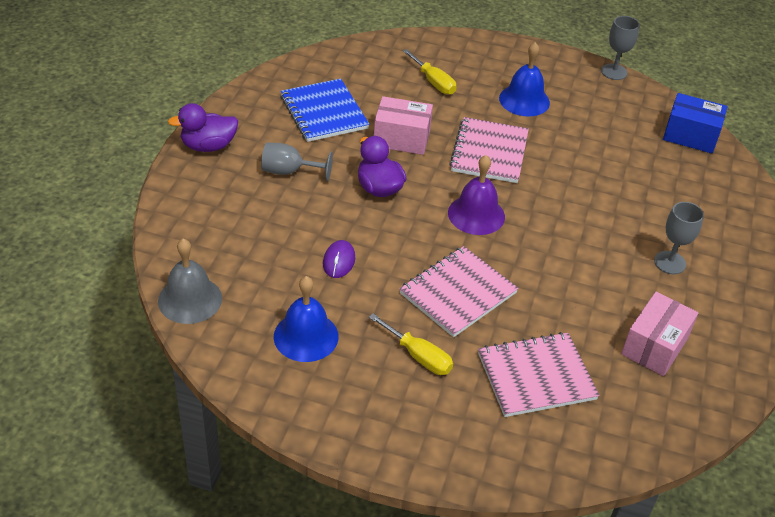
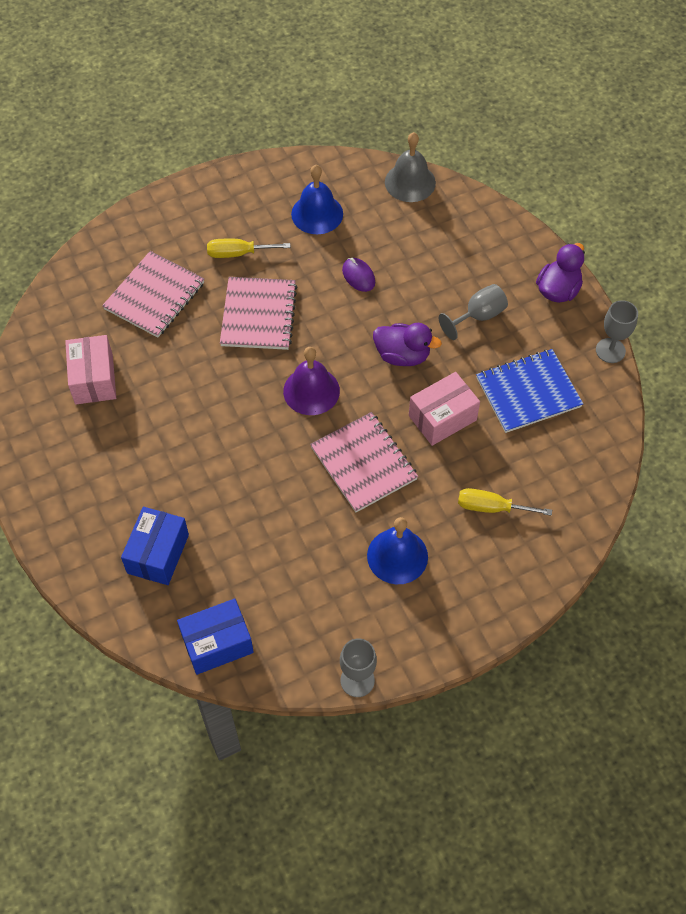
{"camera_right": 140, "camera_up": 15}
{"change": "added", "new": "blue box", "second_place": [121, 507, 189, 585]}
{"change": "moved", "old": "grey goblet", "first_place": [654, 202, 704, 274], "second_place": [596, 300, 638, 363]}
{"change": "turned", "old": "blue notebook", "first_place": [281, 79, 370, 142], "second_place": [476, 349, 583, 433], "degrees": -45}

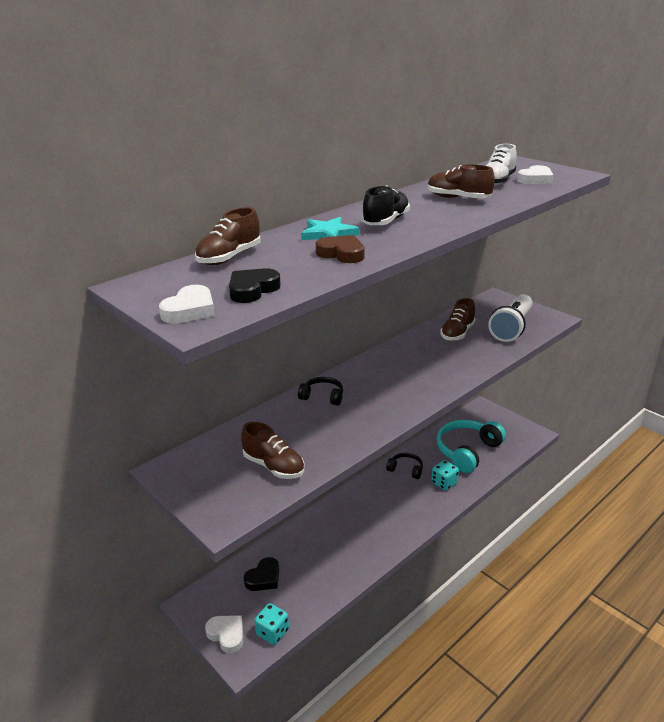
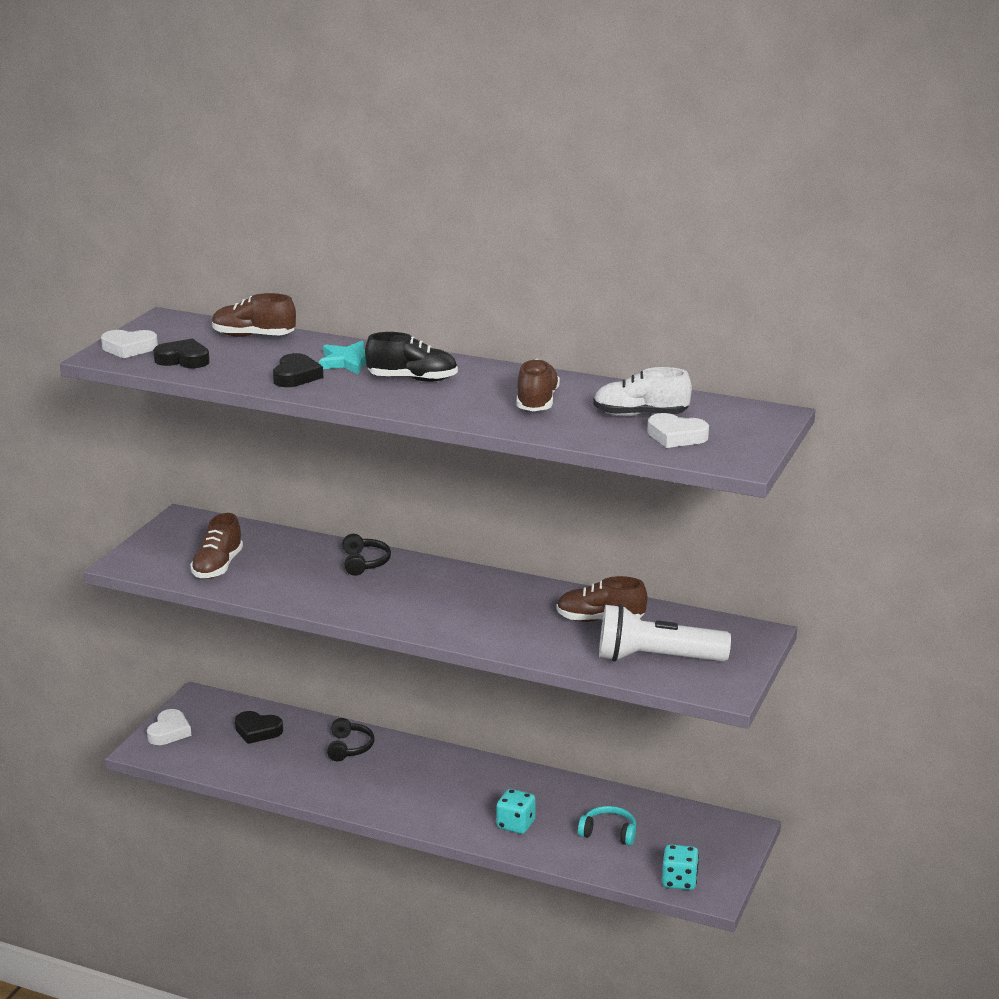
{"camera_right": 65, "camera_up": -5}
{"change": "moved", "old": "turquoise dice", "first_place": [254, 603, 289, 645], "second_place": [662, 844, 699, 890]}
{"change": "moved", "old": "black headphones", "first_place": [386, 453, 423, 479], "second_place": [327, 718, 374, 761]}
{"change": "recoloured", "old": "brown heart", "new": "black heart", "first_place": [316, 235, 365, 263], "second_place": [273, 353, 323, 387]}
{"change": "resized", "old": "turquoise headphones", "first_place": [437, 420, 506, 473], "second_place": [578, 806, 636, 846], "factor": 0.51}

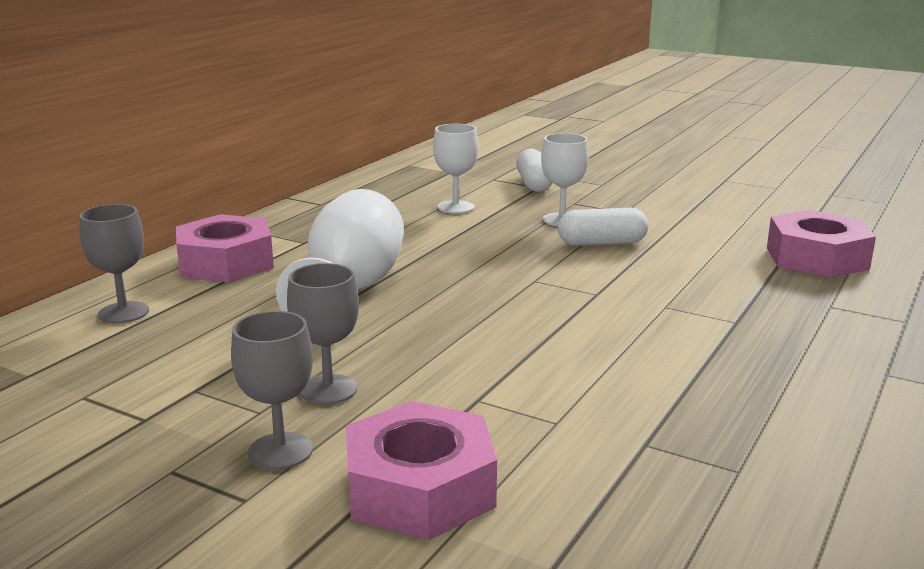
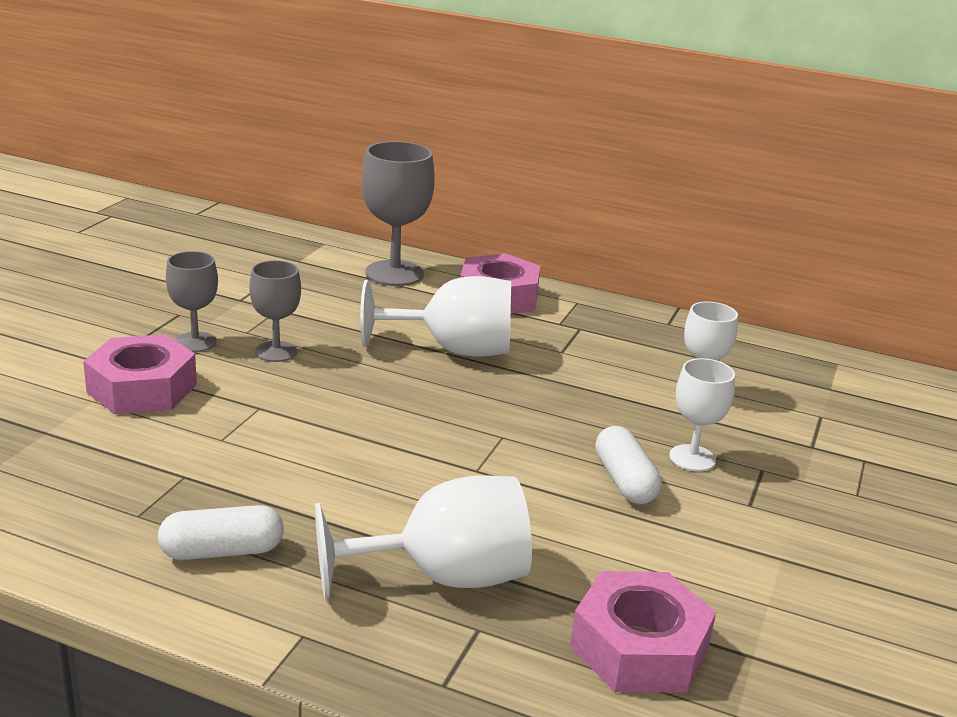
{"camera_right": 80, "camera_up": 5}
{"change": "added", "new": "white goblet", "second_place": [315, 475, 532, 598]}
{"change": "moved", "old": "white capsule", "first_place": [516, 148, 552, 192], "second_place": [158, 505, 284, 560]}
{"change": "resized", "old": "grey goblet", "first_place": [79, 204, 149, 323], "second_place": [362, 141, 435, 286], "factor": 1.64}

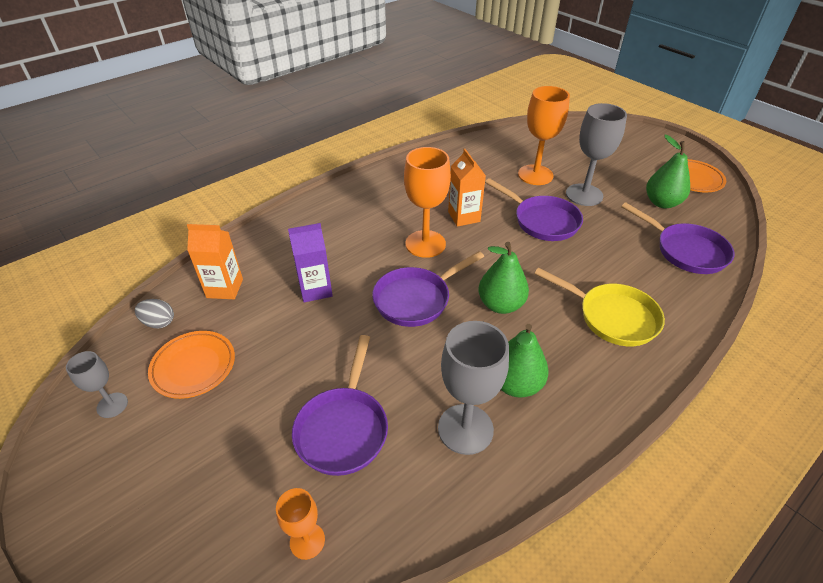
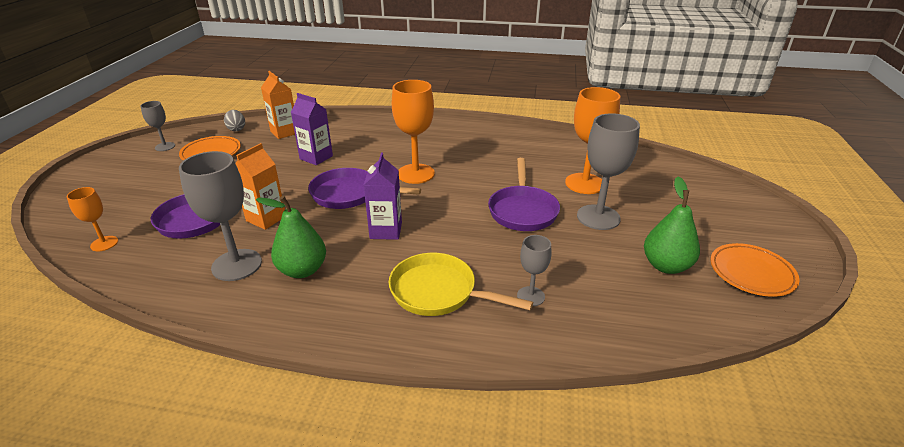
{"camera_right": 50, "camera_up": -10}
{"change": "removed", "old": "purple pan", "first_place": [621, 202, 734, 274]}
{"change": "added", "new": "grey goblet", "second_place": [517, 235, 551, 306]}
{"change": "moved", "old": "orange carton", "first_place": [448, 149, 486, 227], "second_place": [235, 143, 285, 230]}
{"change": "replaced", "old": "green pear", "new": "purple carton", "first_place": [478, 242, 529, 314], "second_place": [363, 153, 402, 240]}
{"change": "turned", "old": "yellow pan", "first_place": [534, 268, 665, 346], "second_place": [389, 253, 533, 316], "degrees": 120}

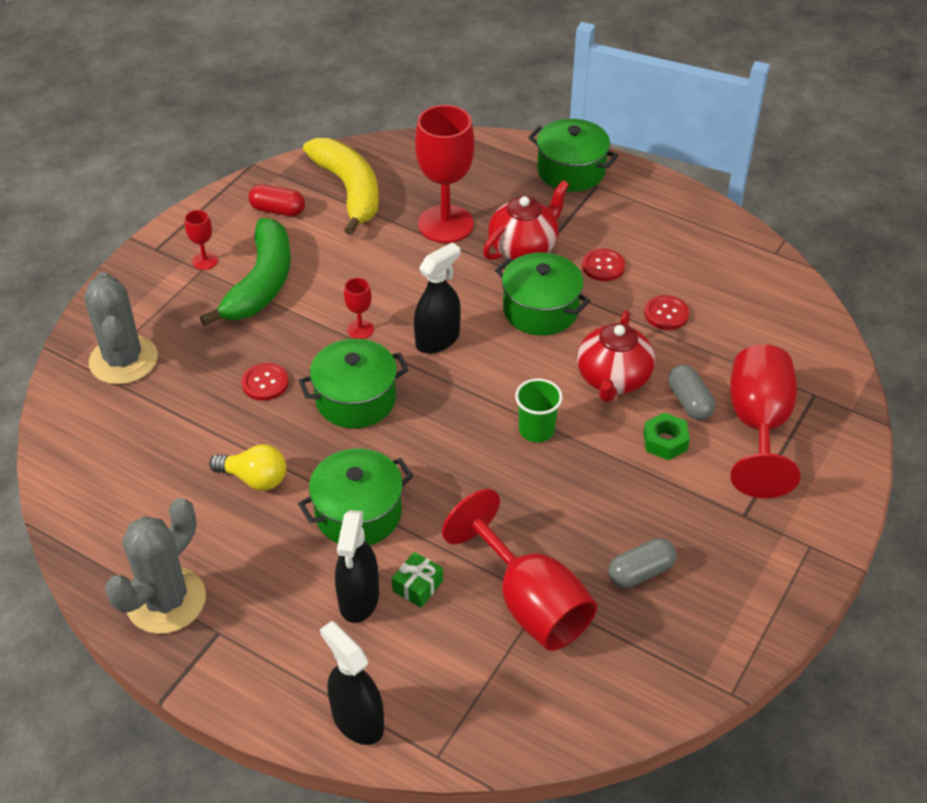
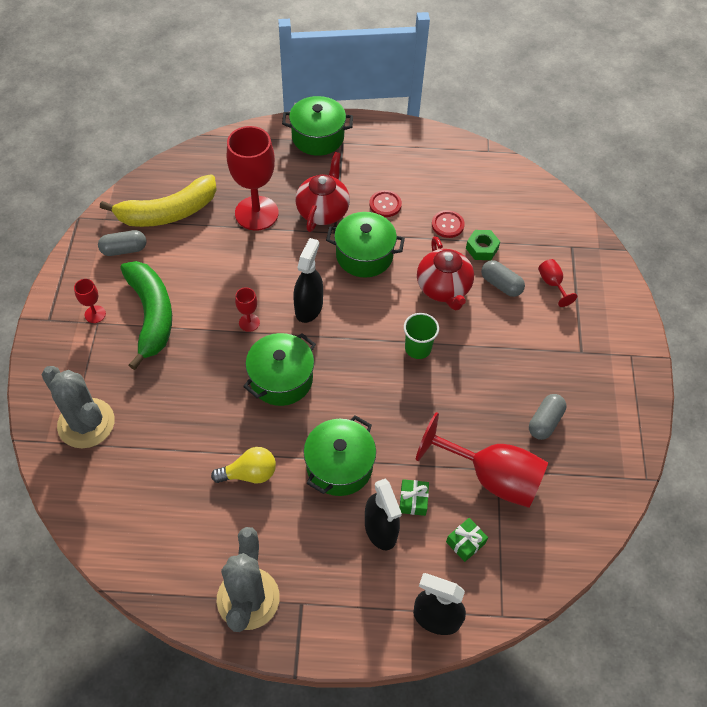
{"camera_right": -30, "camera_up": 10}
{"change": "removed", "old": "red button", "first_place": [241, 363, 289, 401]}
{"change": "added", "new": "green gift", "second_place": [446, 518, 488, 562]}
{"change": "moved", "old": "green nut", "first_place": [643, 412, 690, 460], "second_place": [466, 230, 500, 260]}
{"change": "recoloured", "old": "red capsule", "new": "grey capsule", "first_place": [249, 184, 305, 217], "second_place": [98, 230, 146, 256]}
{"change": "turned", "old": "yellow banana", "first_place": [303, 138, 379, 235], "second_place": [100, 175, 217, 227], "degrees": 120}
{"change": "resized", "old": "red goblet", "first_place": [730, 345, 800, 498], "second_place": [538, 259, 577, 307], "factor": 0.44}

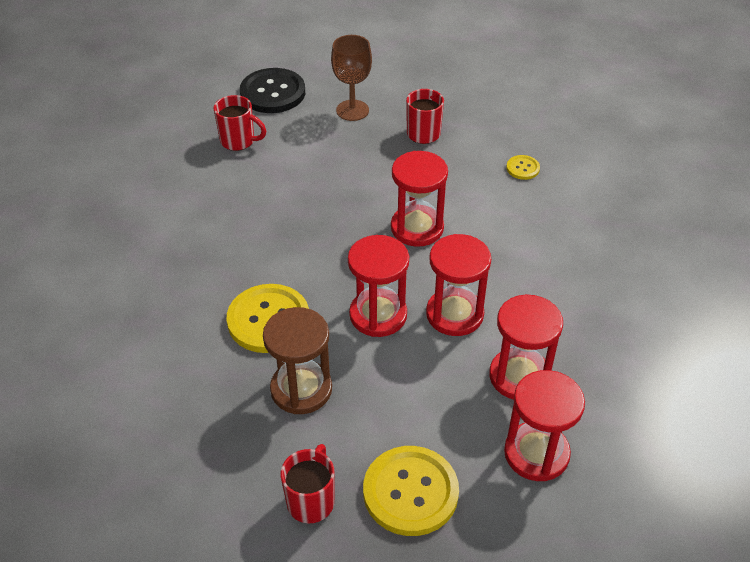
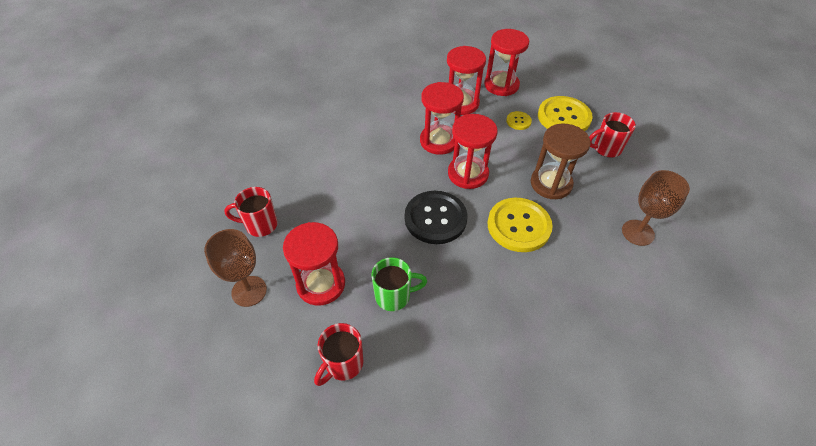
{"camera_right": -120, "camera_up": 5}
{"change": "added", "new": "green mug", "second_place": [372, 257, 427, 311]}
{"change": "added", "new": "brown goblet", "second_place": [622, 170, 690, 246]}
{"change": "moved", "old": "black button", "first_place": [240, 68, 305, 113], "second_place": [405, 191, 468, 244]}
{"change": "moved", "old": "red hourglass", "first_place": [391, 151, 448, 247], "second_place": [283, 222, 345, 306]}
{"change": "moved", "old": "yellow button", "first_place": [506, 155, 540, 180], "second_place": [506, 111, 532, 130]}
{"change": "turned", "old": "red mug", "first_place": [214, 95, 266, 151], "second_place": [314, 323, 363, 386], "degrees": -135}

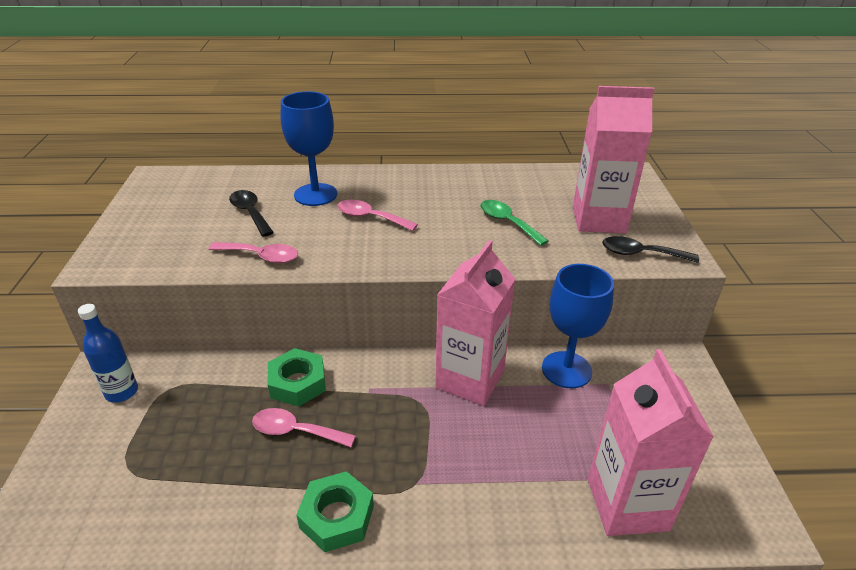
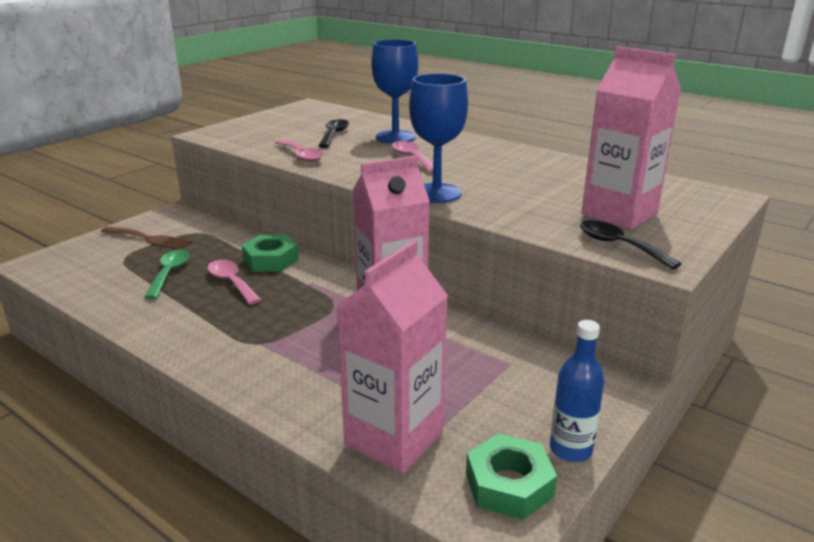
{"camera_right": 40, "camera_up": -10}
{"change": "added", "new": "brown fork", "second_place": [101, 227, 192, 249]}
{"change": "moved", "old": "blue bottle", "first_place": [78, 304, 138, 403], "second_place": [550, 320, 605, 462]}
{"change": "moved", "old": "green nut", "first_place": [296, 471, 374, 552], "second_place": [466, 433, 557, 520]}
{"change": "moved", "old": "green spoon", "first_place": [480, 200, 549, 246], "second_place": [144, 249, 190, 299]}
{"change": "moved", "old": "blue goblet", "first_place": [542, 264, 614, 388], "second_place": [409, 73, 468, 203]}

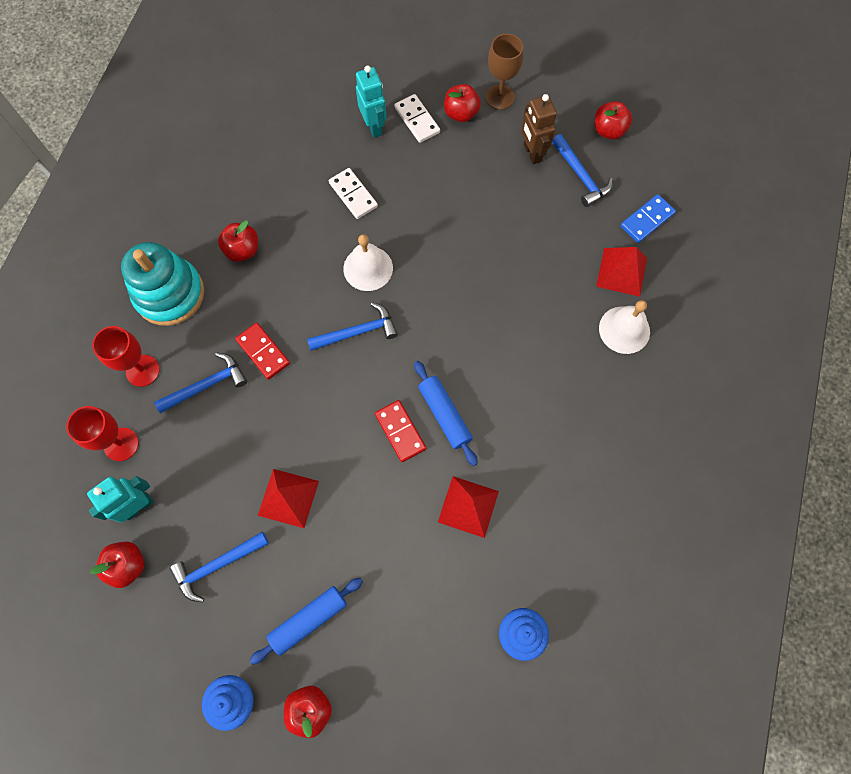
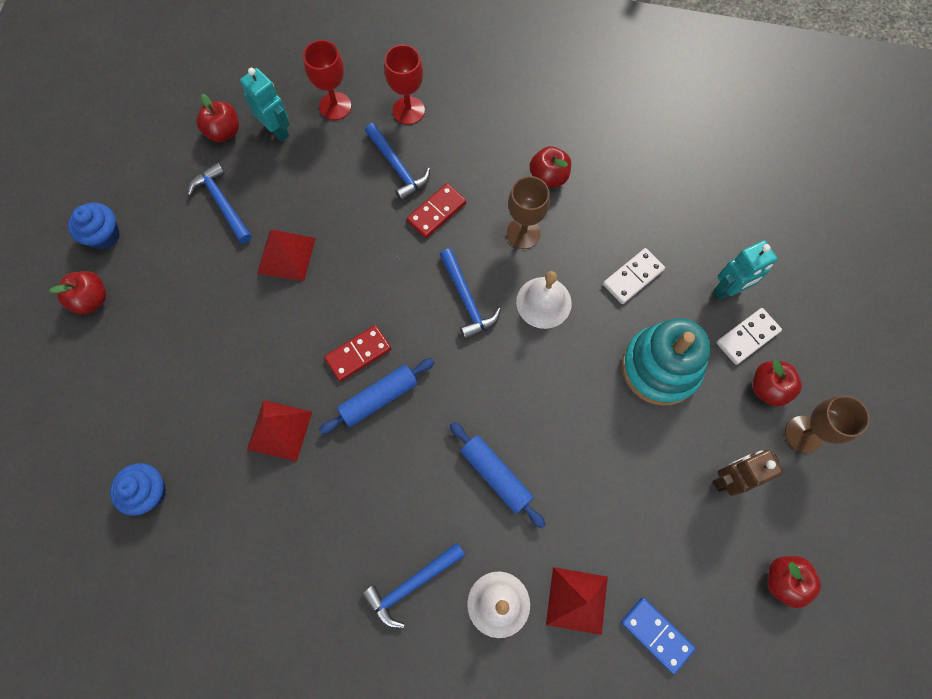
{"camera_right": 85, "camera_up": 0}
{"change": "added", "new": "brown goblet", "second_place": [507, 176, 550, 249]}
{"change": "moved", "old": "turquoise stacking toy", "first_place": [121, 242, 204, 326], "second_place": [622, 318, 711, 406]}
{"change": "moved", "old": "blue rolling pin", "first_place": [249, 578, 363, 665], "second_place": [450, 422, 546, 529]}
{"change": "moved", "old": "blue hammer", "first_place": [552, 134, 613, 207], "second_place": [361, 543, 466, 628]}

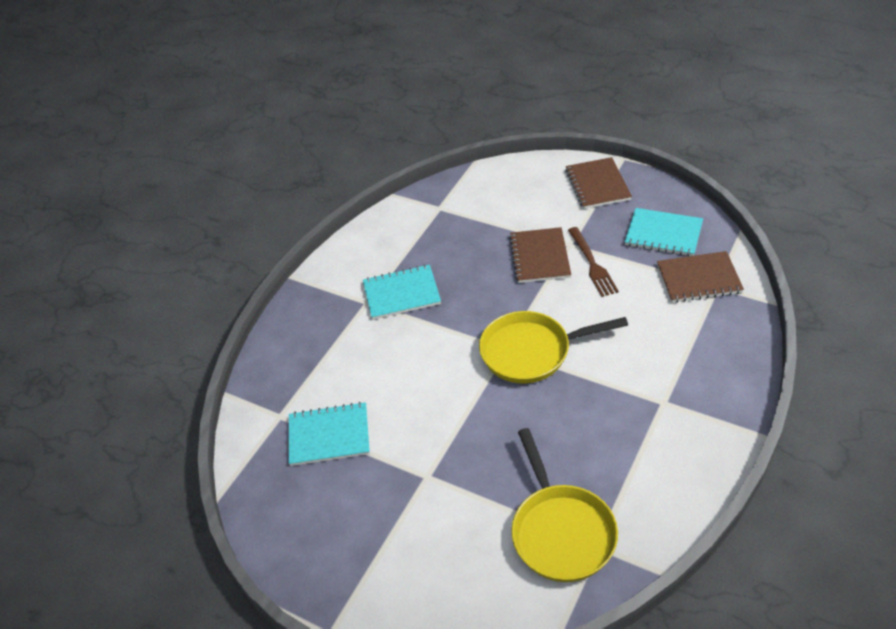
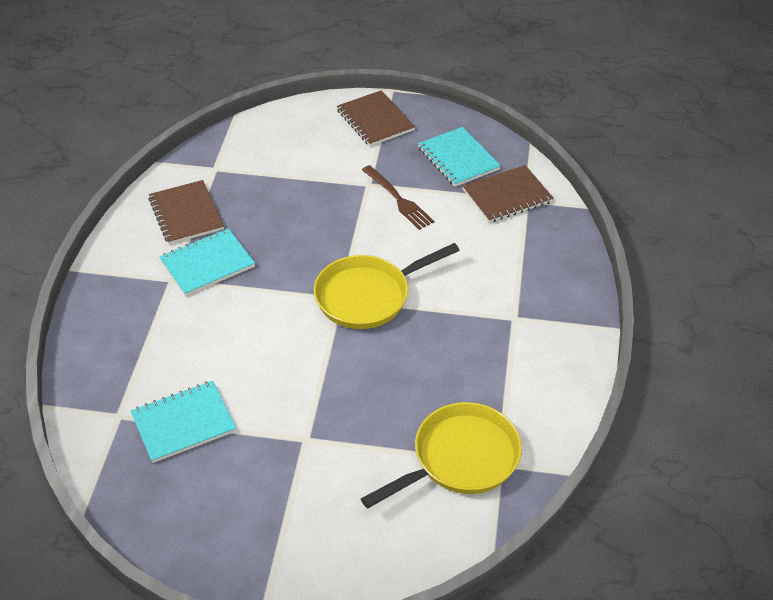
{"camera_right": -25, "camera_up": 0}
{"change": "moved", "old": "brown notebook", "first_place": [509, 227, 571, 283], "second_place": [148, 180, 224, 244]}
{"change": "turned", "old": "yellow pan", "first_place": [511, 428, 618, 582], "second_place": [361, 402, 522, 509], "degrees": -90}
{"change": "turned", "old": "turquoise notebook", "first_place": [625, 208, 703, 256], "second_place": [418, 127, 501, 187], "degrees": 60}

